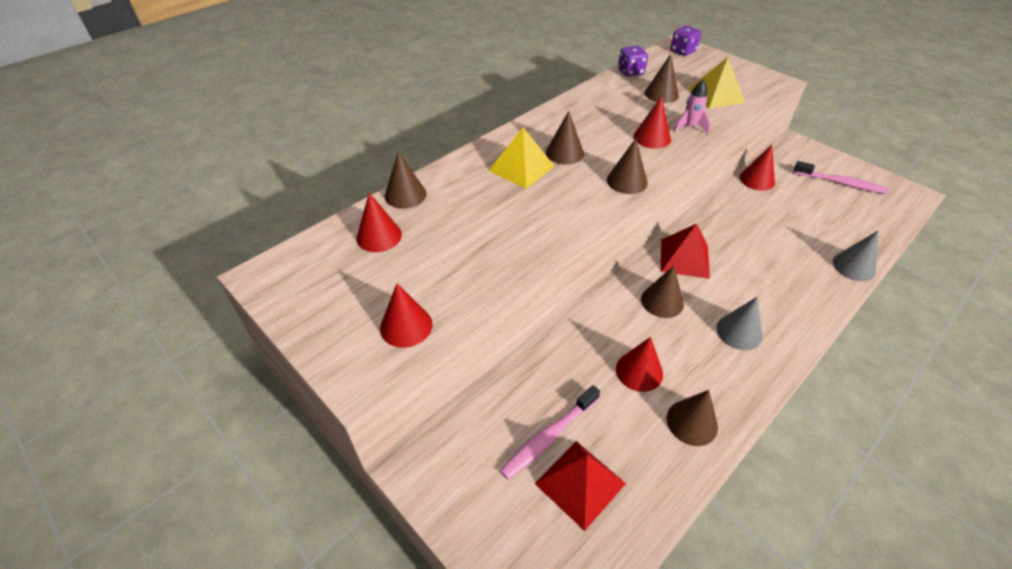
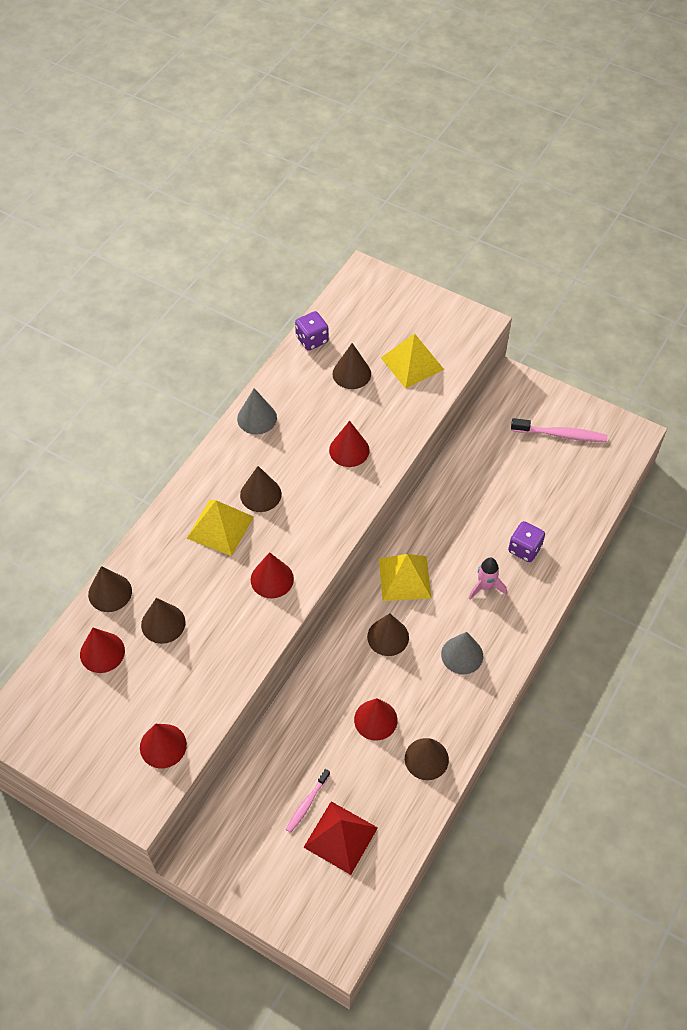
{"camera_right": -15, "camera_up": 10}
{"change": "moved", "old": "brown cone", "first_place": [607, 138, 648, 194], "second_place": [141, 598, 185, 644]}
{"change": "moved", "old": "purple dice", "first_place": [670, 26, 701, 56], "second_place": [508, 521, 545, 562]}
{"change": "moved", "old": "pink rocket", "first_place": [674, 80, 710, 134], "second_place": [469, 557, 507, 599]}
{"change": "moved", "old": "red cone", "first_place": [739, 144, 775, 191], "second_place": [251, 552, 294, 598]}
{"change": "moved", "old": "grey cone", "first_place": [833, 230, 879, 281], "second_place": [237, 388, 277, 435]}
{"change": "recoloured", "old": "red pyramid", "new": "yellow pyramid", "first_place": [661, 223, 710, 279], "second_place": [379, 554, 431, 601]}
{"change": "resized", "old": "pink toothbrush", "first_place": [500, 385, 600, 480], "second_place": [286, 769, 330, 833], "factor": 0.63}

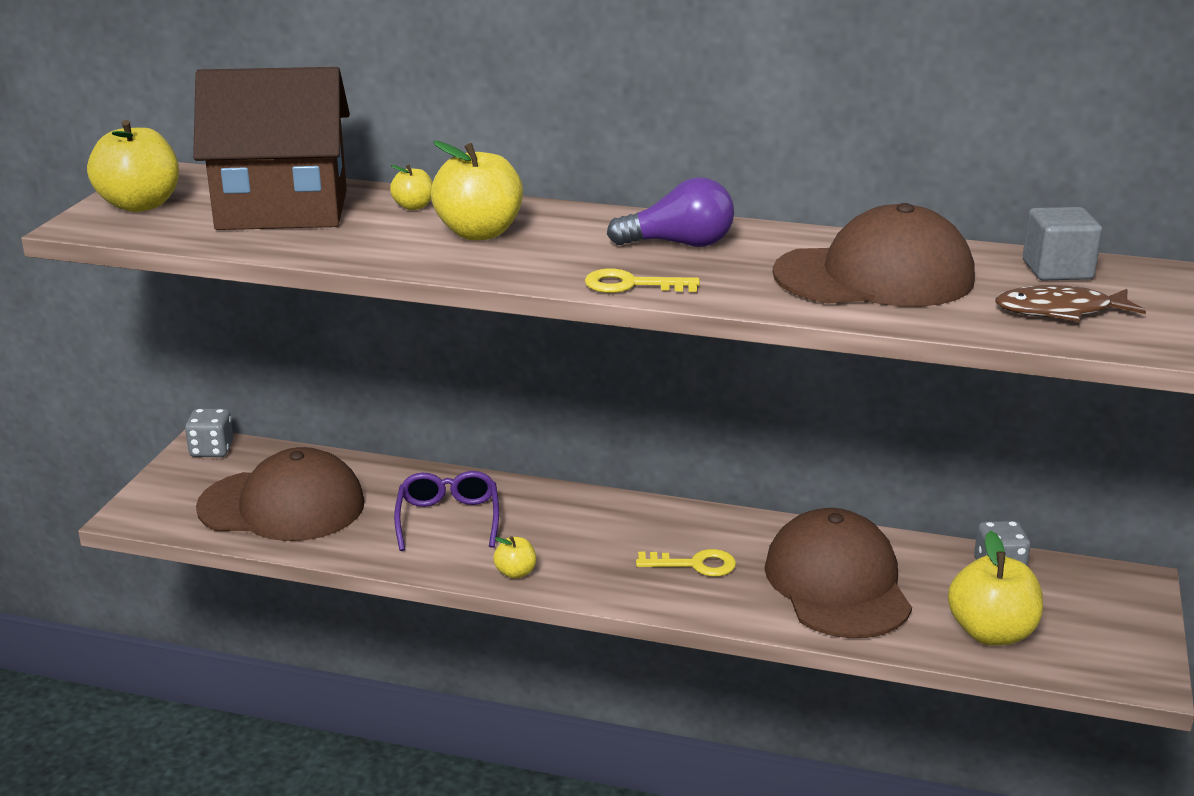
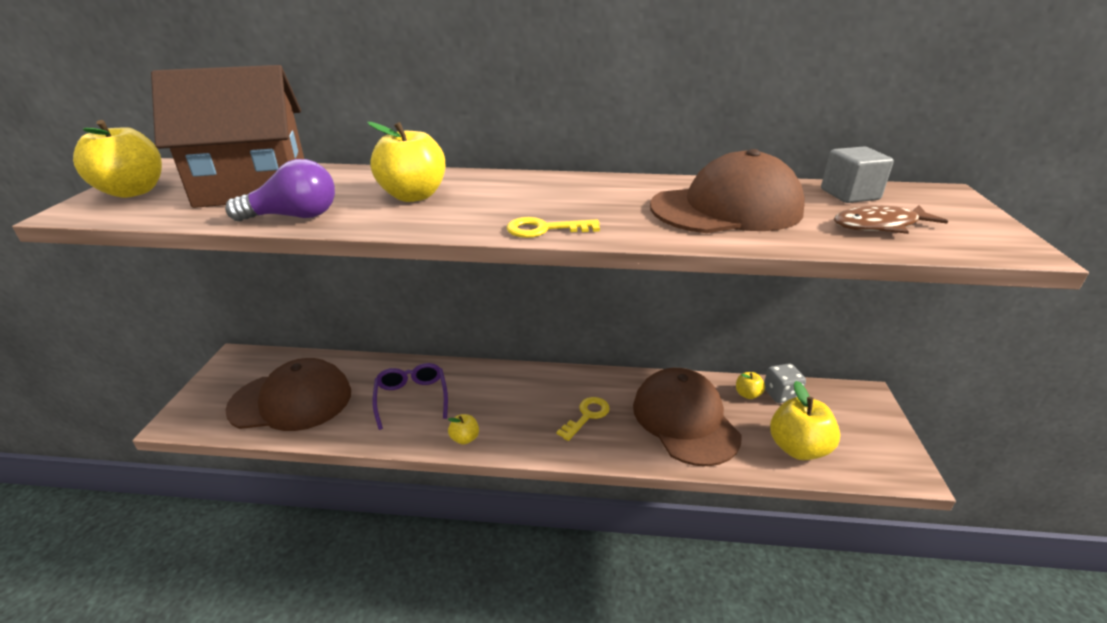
{"camera_right": -10, "camera_up": 5}
{"change": "removed", "old": "grey dice", "first_place": [185, 408, 233, 457]}
{"change": "moved", "old": "yellow apple", "first_place": [390, 165, 433, 210], "second_place": [736, 372, 765, 399]}
{"change": "moved", "old": "purple light bulb", "first_place": [607, 177, 734, 247], "second_place": [225, 159, 335, 222]}
{"change": "turned", "old": "yellow key", "first_place": [636, 549, 736, 576], "second_place": [557, 397, 610, 441], "degrees": -45}

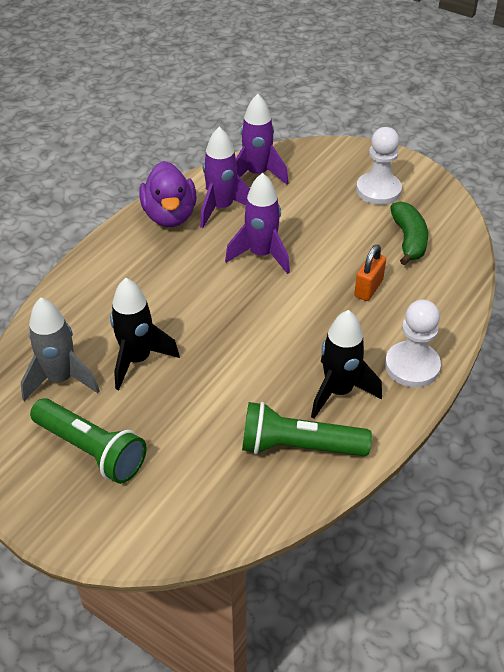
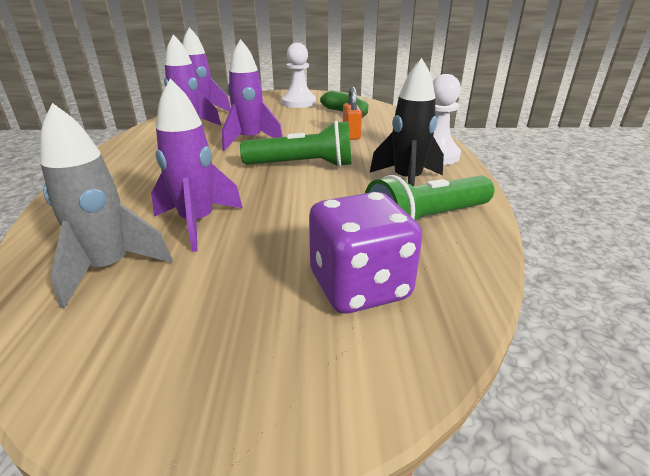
{"camera_right": -35, "camera_up": -15}
{"change": "removed", "old": "purple duck", "first_place": [139, 161, 197, 227]}
{"change": "added", "new": "purple dice", "second_place": [309, 192, 422, 314]}
{"change": "moved", "old": "green flashlight", "first_place": [30, 398, 147, 484], "second_place": [240, 121, 351, 167]}
{"change": "recoloured", "old": "black rocket", "new": "purple rocket", "first_place": [110, 278, 180, 390], "second_place": [151, 79, 243, 252]}

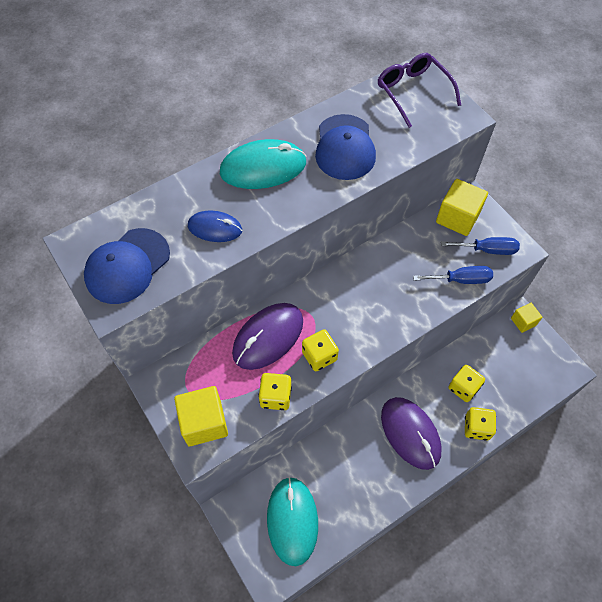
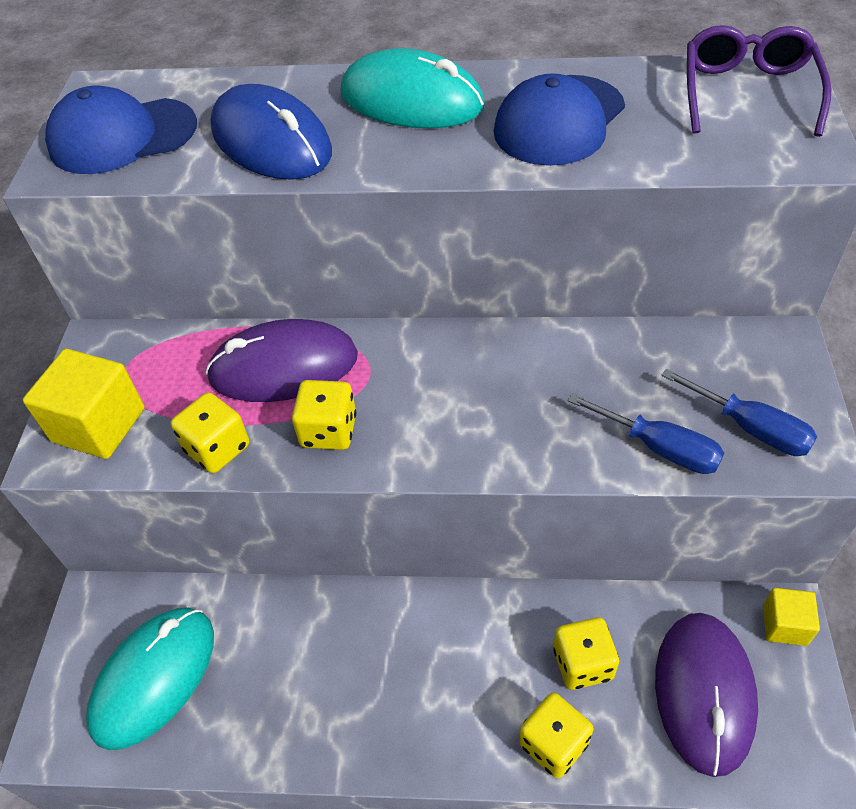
{"camera_right": 40, "camera_up": -10}
{"change": "removed", "old": "yellow cube", "first_place": [436, 179, 488, 236]}
{"change": "moved", "old": "purple mouse", "first_place": [381, 397, 442, 470], "second_place": [655, 613, 758, 777]}
{"change": "resized", "old": "blue mouse", "first_place": [188, 210, 242, 242], "second_place": [211, 84, 332, 180], "factor": 1.66}

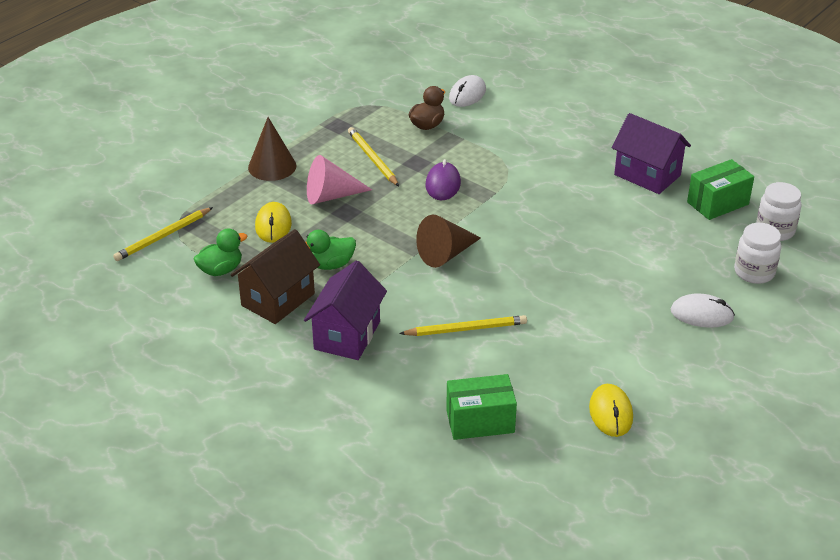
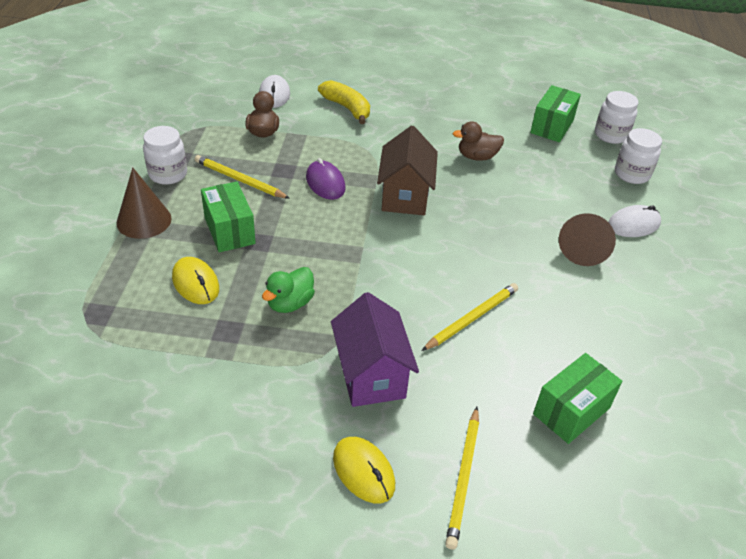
{"camera_right": -35, "camera_up": 5}
{"change": "removed", "old": "green duck", "first_place": [194, 228, 248, 276]}
{"change": "removed", "old": "purple house", "first_place": [612, 113, 691, 194]}
{"change": "added", "new": "white jar", "second_place": [143, 126, 187, 185]}
{"change": "added", "new": "yellow banana", "second_place": [318, 80, 370, 124]}
{"change": "added", "new": "brown duck", "second_place": [453, 121, 504, 161]}
{"change": "moved", "old": "yellow pencil", "first_place": [113, 207, 213, 261], "second_place": [445, 407, 479, 550]}
{"change": "moved", "old": "brown house", "first_place": [231, 229, 320, 324], "second_place": [377, 126, 438, 215]}
{"change": "moved", "old": "brown cone", "first_place": [416, 215, 481, 268], "second_place": [559, 213, 616, 266]}
{"change": "moved", "old": "yellow mouse", "first_place": [589, 384, 633, 437], "second_place": [333, 437, 395, 503]}
{"change": "replaced", "old": "pink cone", "new": "green box", "first_place": [307, 155, 372, 204], "second_place": [201, 181, 256, 252]}

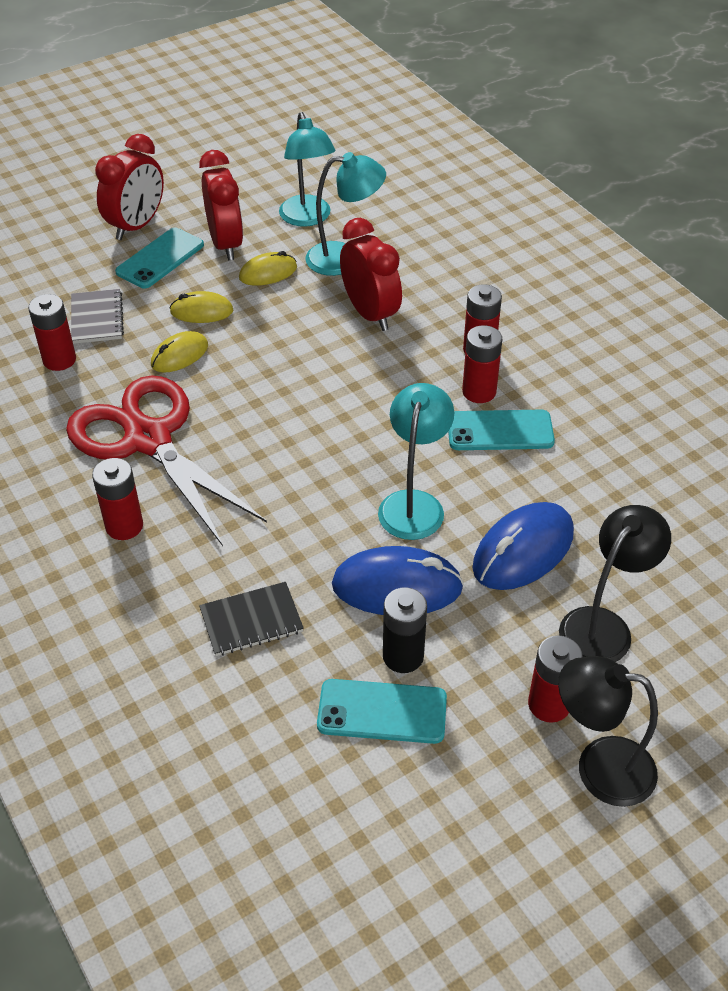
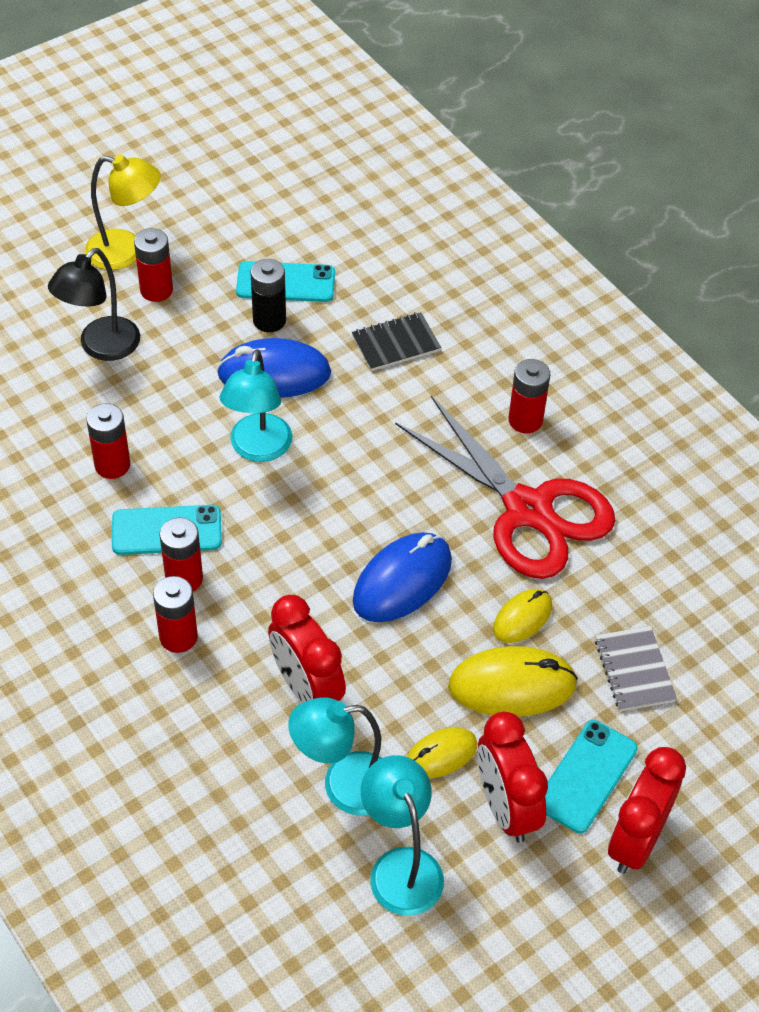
{"camera_right": 175, "camera_up": 5}
{"change": "moved", "old": "red battery", "first_place": [28, 294, 76, 371], "second_place": [86, 403, 130, 479]}
{"change": "moved", "old": "blue mouse", "first_place": [473, 502, 574, 590], "second_place": [353, 532, 452, 622]}
{"change": "recoloured", "old": "black lamp", "new": "yellow lamp", "first_place": [558, 656, 658, 807], "second_place": [85, 154, 161, 270]}
{"change": "resized", "old": "yellow mouse", "first_place": [170, 291, 233, 323], "second_place": [448, 646, 578, 717], "factor": 1.68}

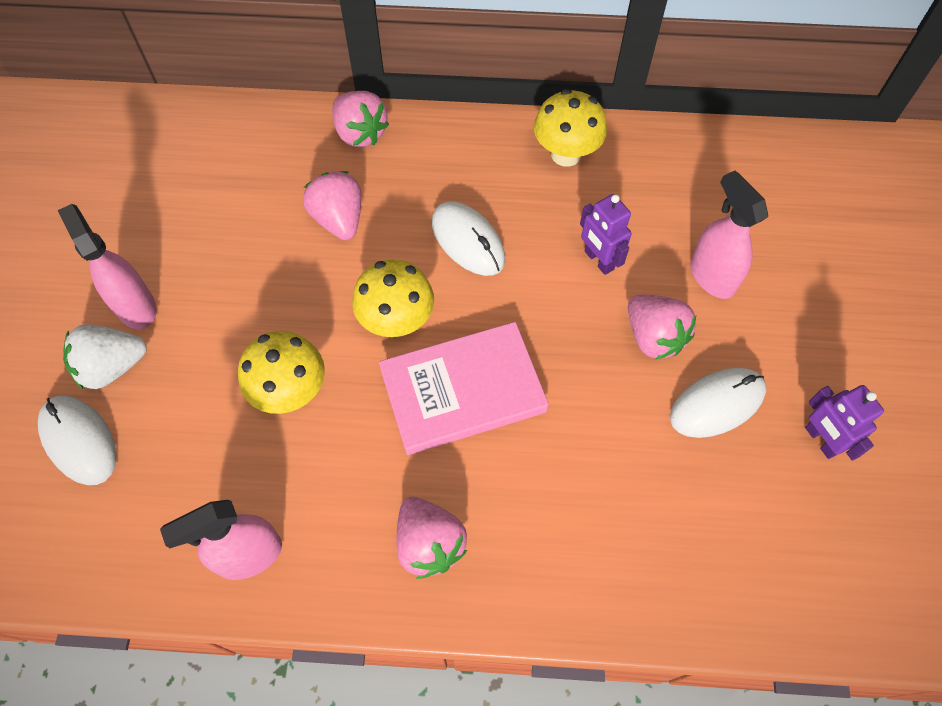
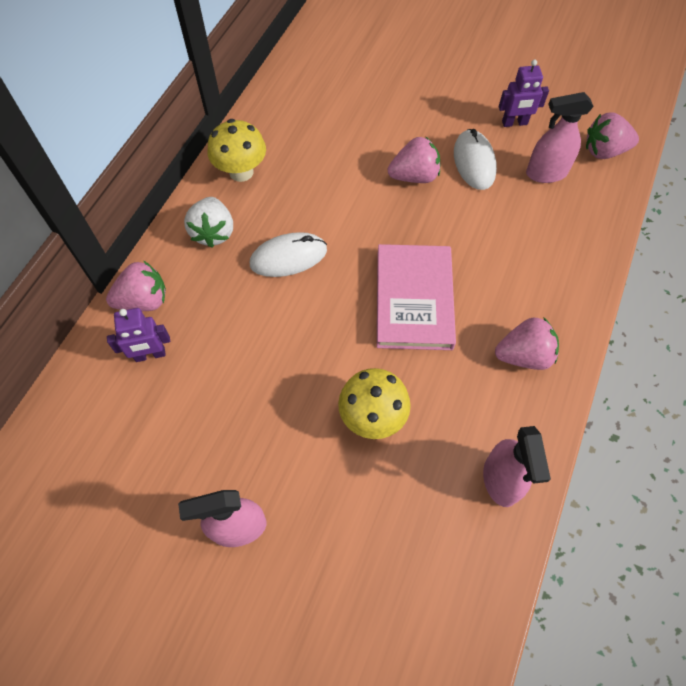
{"camera_right": -70, "camera_up": 0}
{"change": "removed", "old": "white mouse", "first_place": [38, 395, 116, 485]}
{"change": "removed", "old": "yellow mushroom", "first_place": [352, 259, 434, 337]}
{"change": "moved", "old": "white strawberry", "first_place": [63, 324, 147, 389], "second_place": [184, 197, 233, 248]}
{"change": "moved", "old": "pink strawberry", "first_place": [303, 171, 361, 240], "second_place": [586, 112, 639, 159]}
{"change": "moved", "old": "purple robot", "first_place": [580, 194, 632, 275], "second_place": [107, 308, 170, 362]}
{"change": "moved", "old": "pink spray bottle", "first_place": [690, 171, 768, 299], "second_place": [526, 92, 594, 183]}

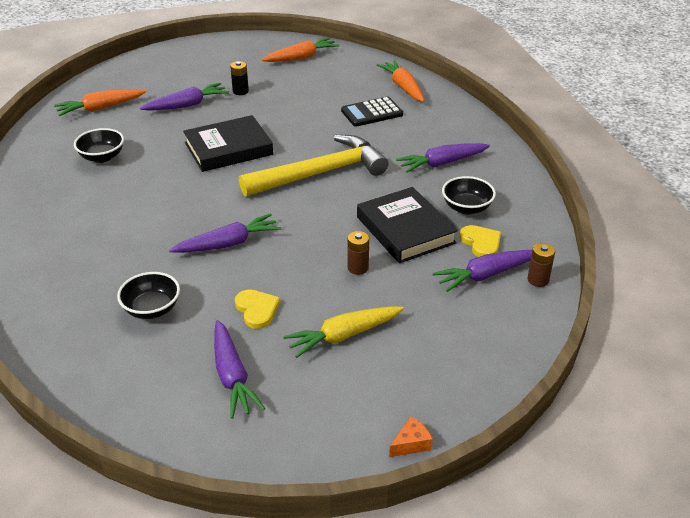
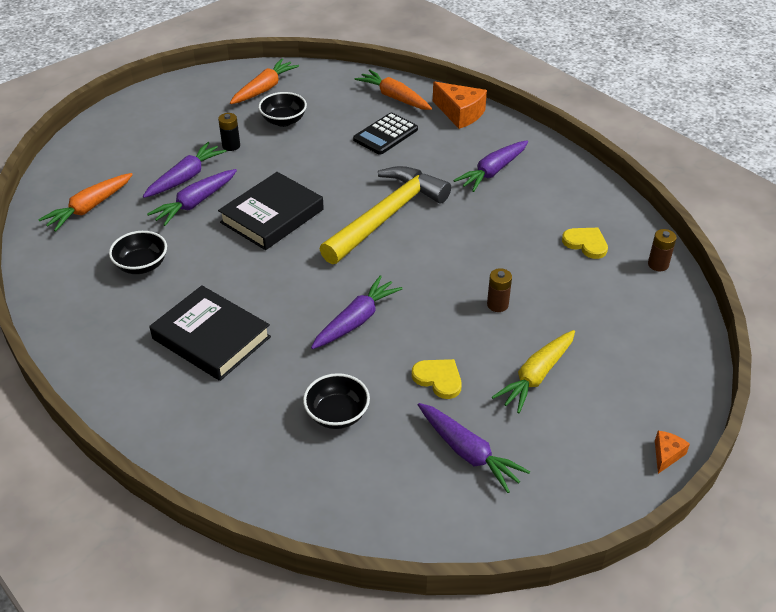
{"camera_right": -25, "camera_up": 5}
{"change": "added", "new": "orange cheese", "second_place": [433, 82, 487, 129]}
{"change": "moved", "old": "black book", "first_place": [357, 187, 458, 263], "second_place": [149, 285, 271, 381]}
{"change": "moved", "old": "purple carrot", "first_place": [433, 250, 532, 292], "second_place": [147, 169, 237, 226]}
{"change": "moved", "old": "black bowl", "first_place": [442, 176, 496, 214], "second_place": [258, 92, 307, 127]}

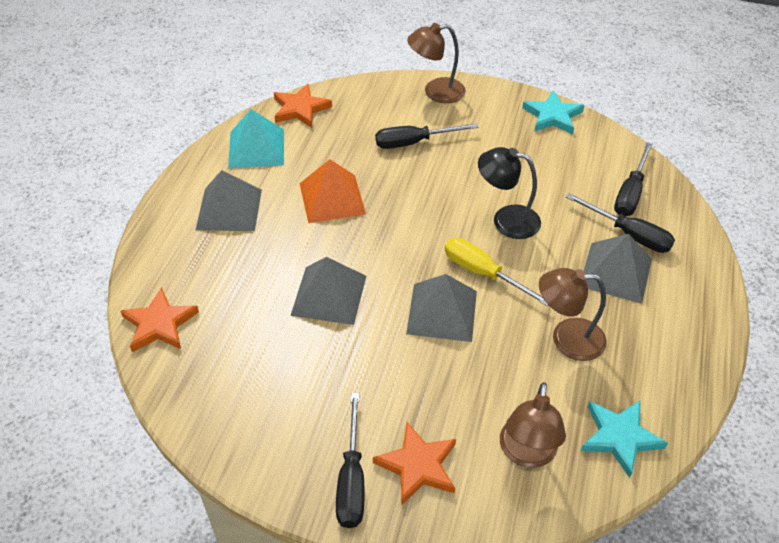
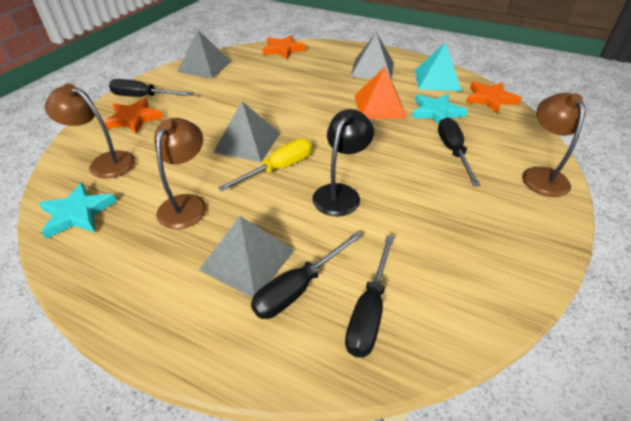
{"camera_right": 100, "camera_up": -5}
{"change": "moved", "old": "grey pyramid", "first_place": [290, 257, 366, 325], "second_place": [177, 30, 232, 79]}
{"change": "moved", "old": "turquoise star", "first_place": [522, 90, 584, 134], "second_place": [412, 94, 468, 124]}
{"change": "turned", "old": "black screwdriver", "first_place": [614, 142, 653, 216], "second_place": [345, 235, 395, 357], "degrees": -105}

